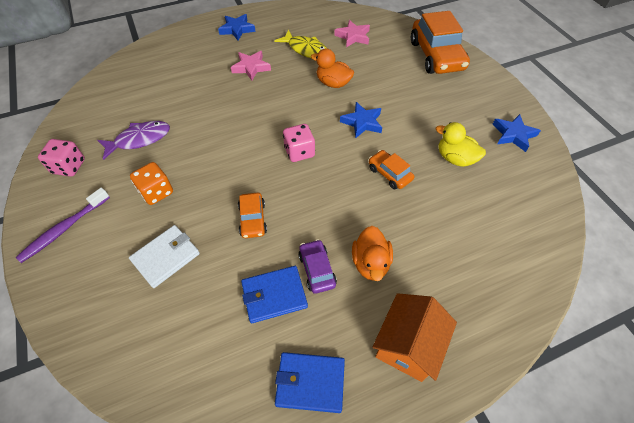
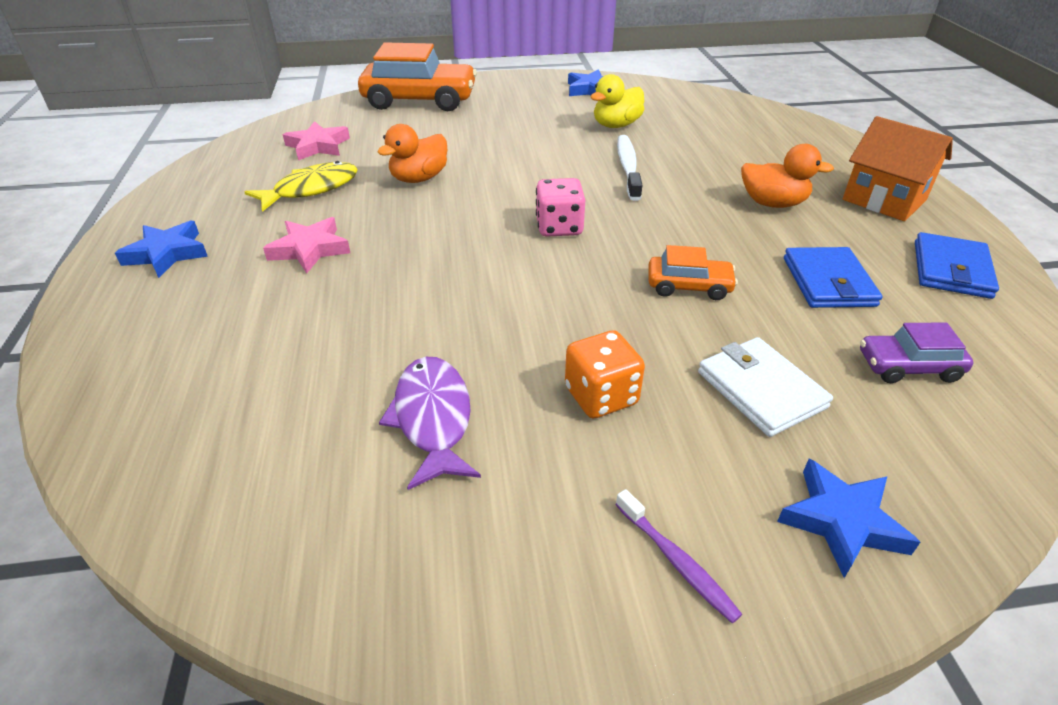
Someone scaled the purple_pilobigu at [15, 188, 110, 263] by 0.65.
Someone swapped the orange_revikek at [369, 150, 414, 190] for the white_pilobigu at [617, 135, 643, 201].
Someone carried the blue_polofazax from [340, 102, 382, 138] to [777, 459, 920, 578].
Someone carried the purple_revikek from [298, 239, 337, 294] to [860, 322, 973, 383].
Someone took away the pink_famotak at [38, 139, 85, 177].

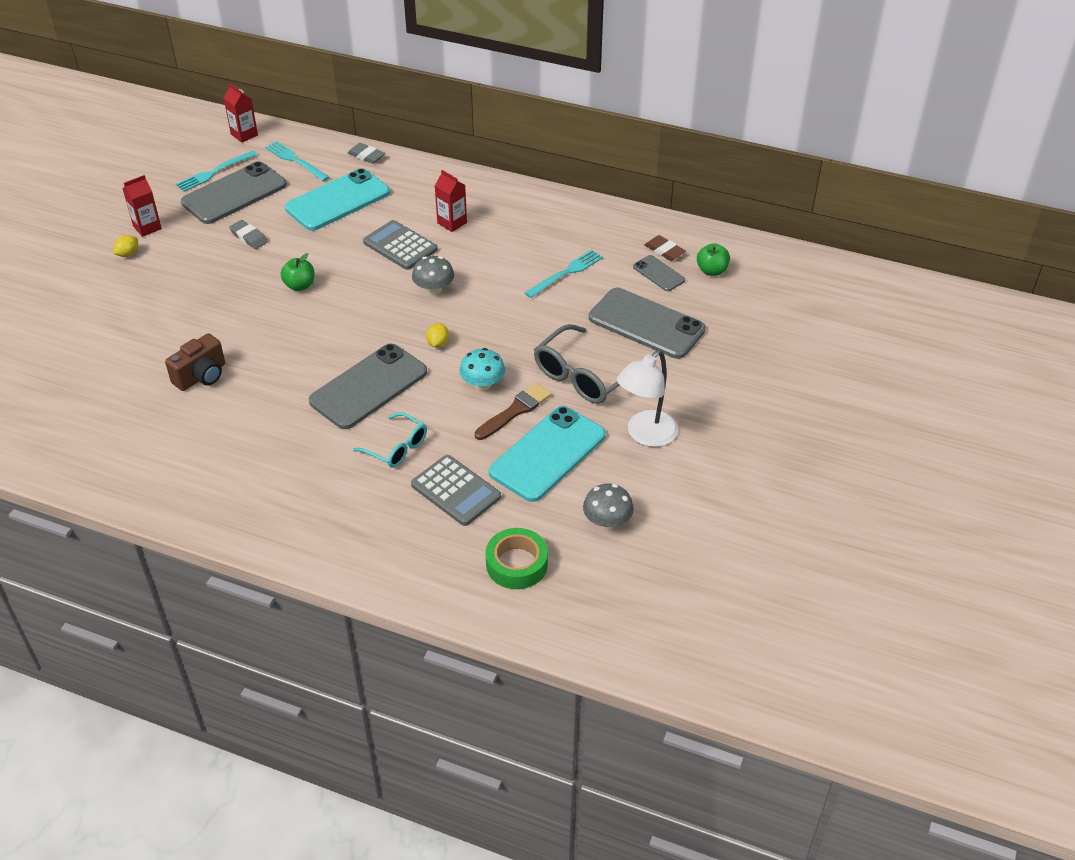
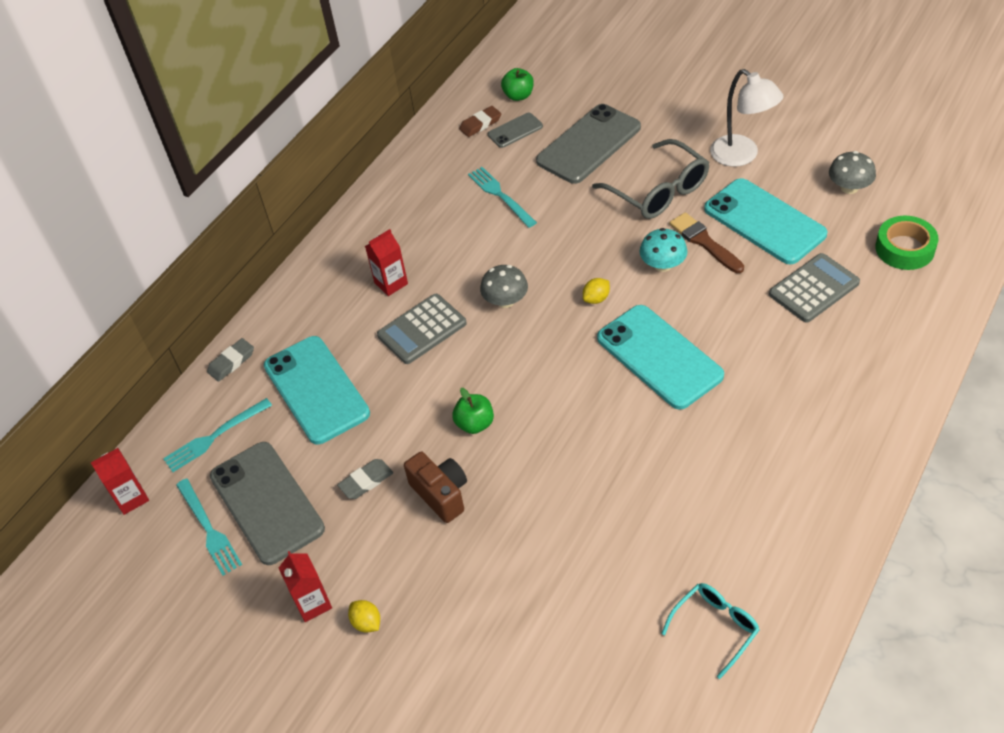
Someone carried the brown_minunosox from [165, 333, 225, 391] to [404, 452, 467, 523].
Someone rotated the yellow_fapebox at [426, 323, 449, 348] by 60 degrees counterclockwise.
Someone repainted the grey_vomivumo at [309, 344, 427, 429], which became the turquoise_vomivumo at [597, 305, 724, 410].
Someone carried the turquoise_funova from [353, 412, 427, 468] to [661, 583, 760, 679].

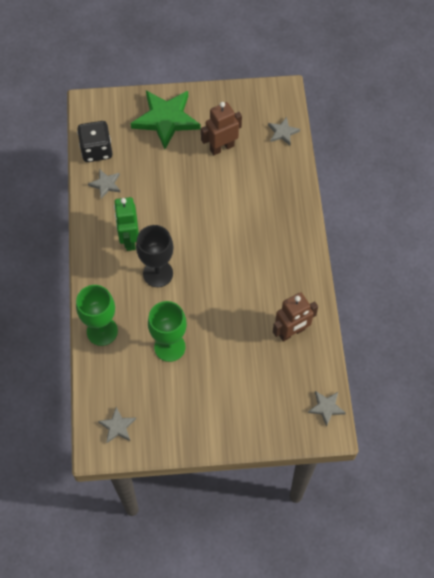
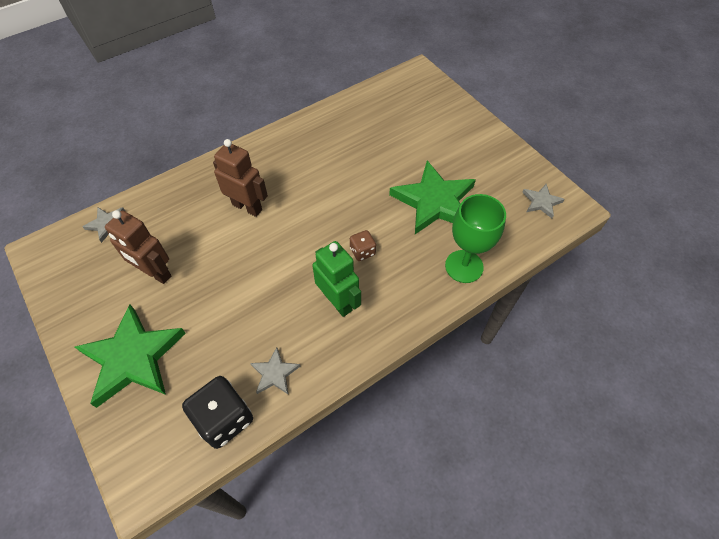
Someone carried the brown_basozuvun from [273, 292, 318, 342] to [213, 139, 268, 217].
Someone rotated the green_basozuvun at [114, 197, 139, 251] by 90 degrees counterclockwise.
Someone swapped the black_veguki at [136, 225, 174, 287] for the brown_famotak at [350, 230, 376, 261].
Someone swapped the green_veguki at [148, 301, 187, 362] for the green_polofazax at [389, 161, 476, 234].
Someone took away the grey_polofazax at [308, 391, 346, 427].

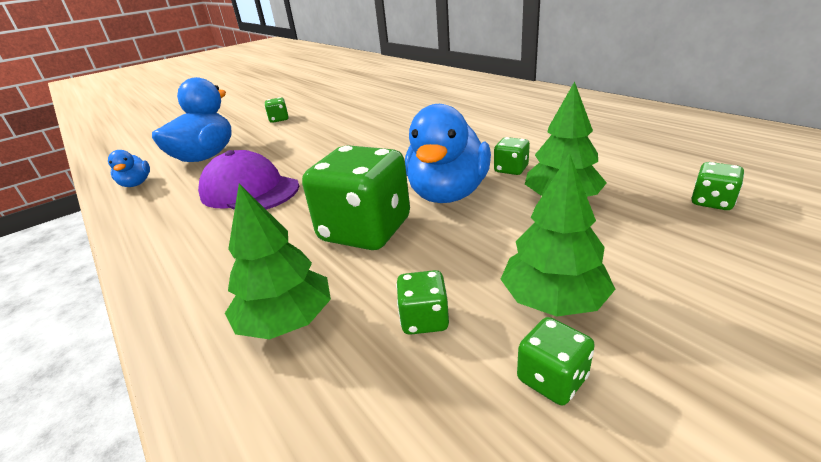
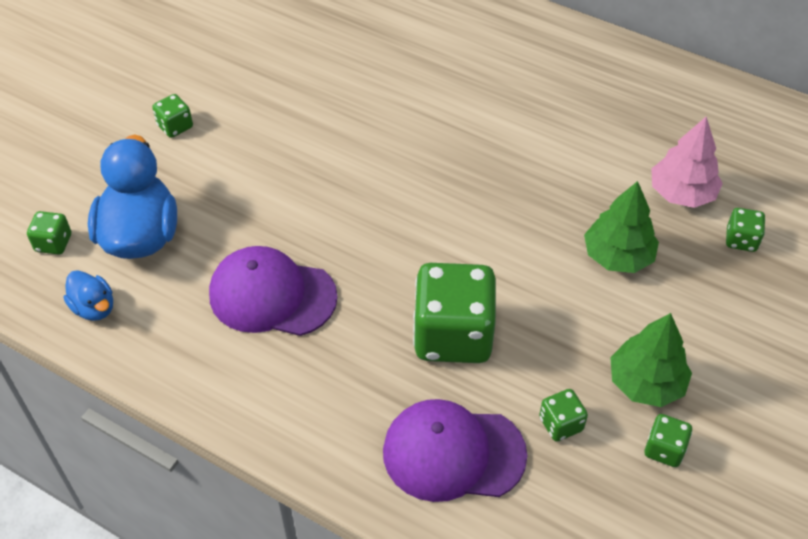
Someone carried the green_famotak from [494, 137, 530, 175] to [27, 211, 71, 255].
Someone swapped the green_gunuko at [225, 184, 331, 340] for the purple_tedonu at [383, 399, 527, 502].
Someone put down the pink_gunuko at [651, 117, 723, 208].
Someone took away the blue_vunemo at [405, 104, 491, 203].

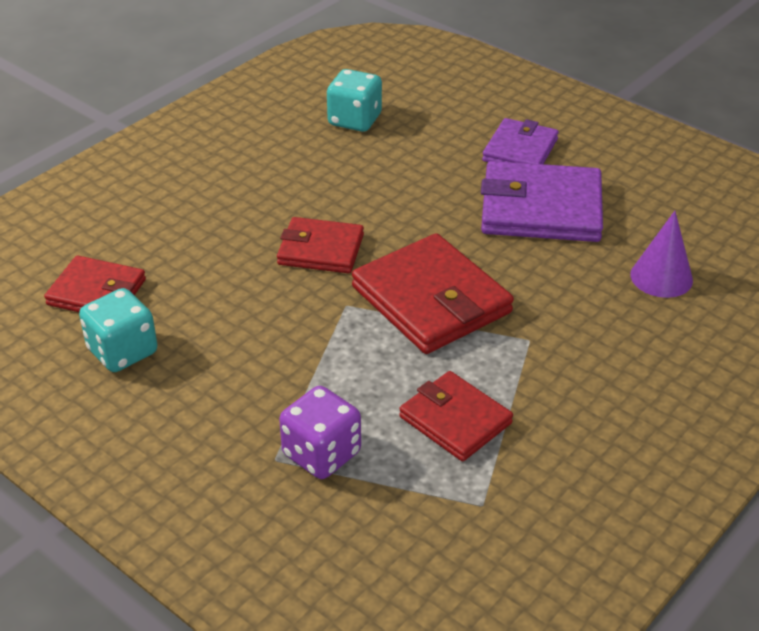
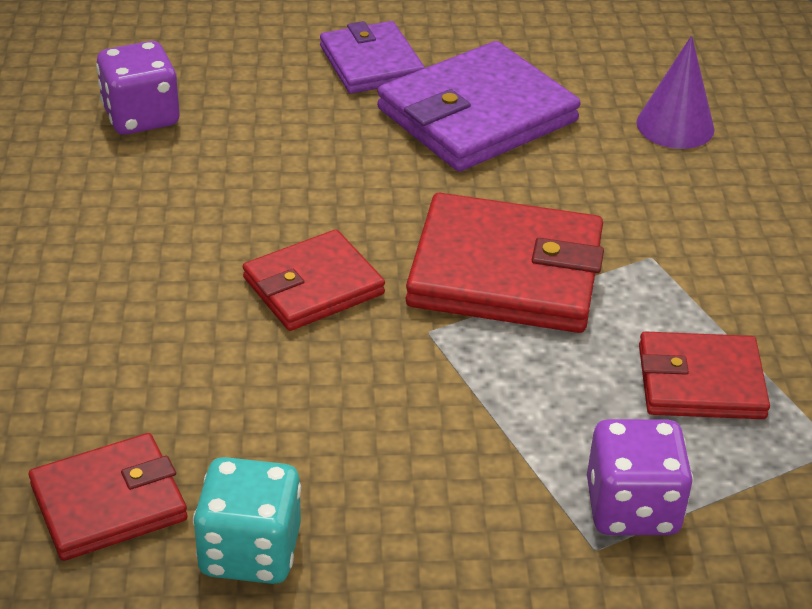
Someone repainted the turquoise_famotak at [327, 69, 382, 132], which became the purple_famotak at [96, 41, 180, 135].

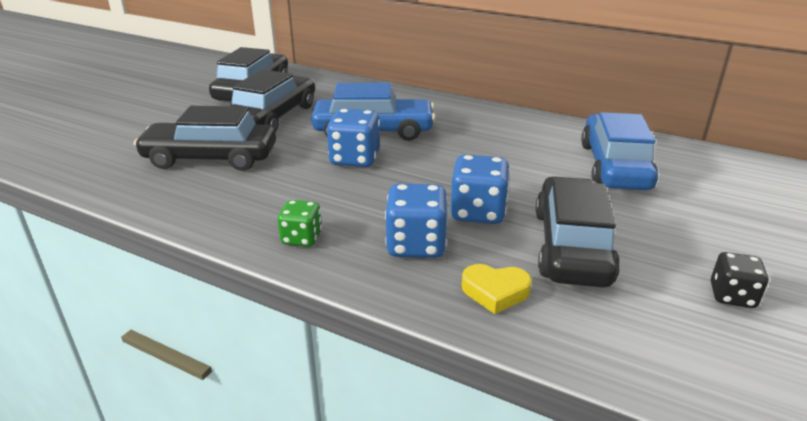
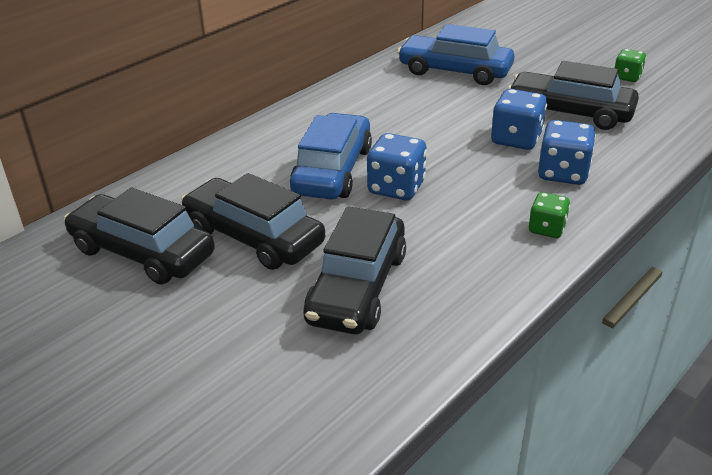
Someone repainted the black_famotak at [711, 252, 768, 308], which became the green_famotak at [615, 49, 646, 82].
Someone took away the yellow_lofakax at [462, 264, 532, 314].

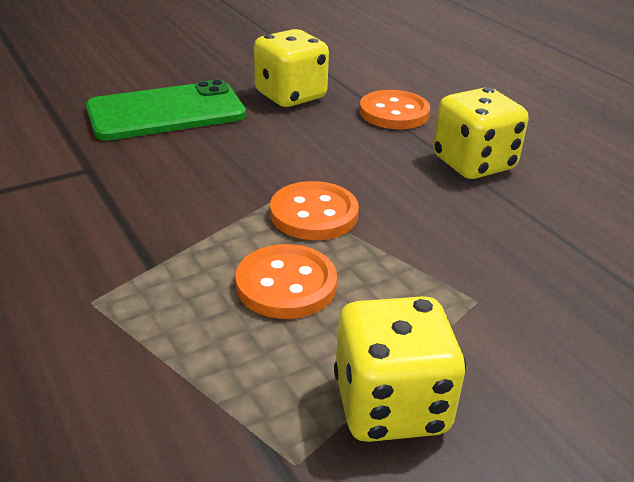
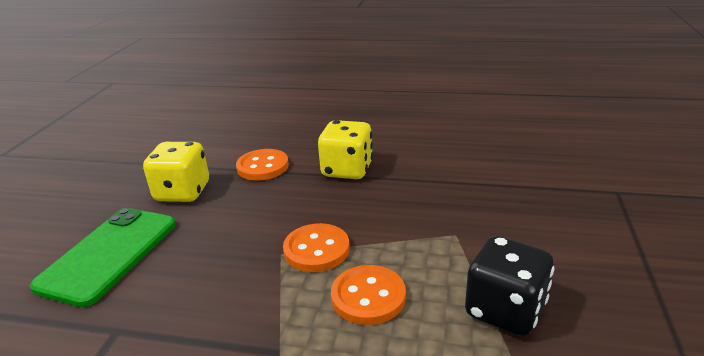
Someone repainted the yellow_famotak at [334, 296, 466, 442], which became the black_famotak at [465, 236, 554, 336].

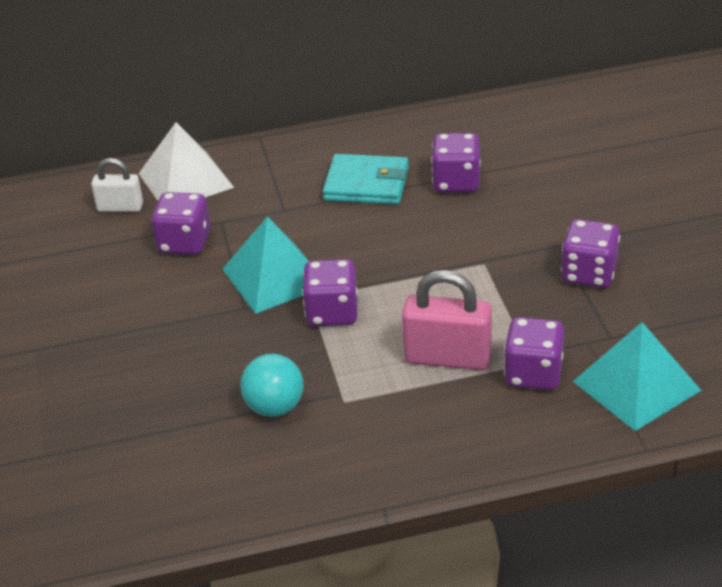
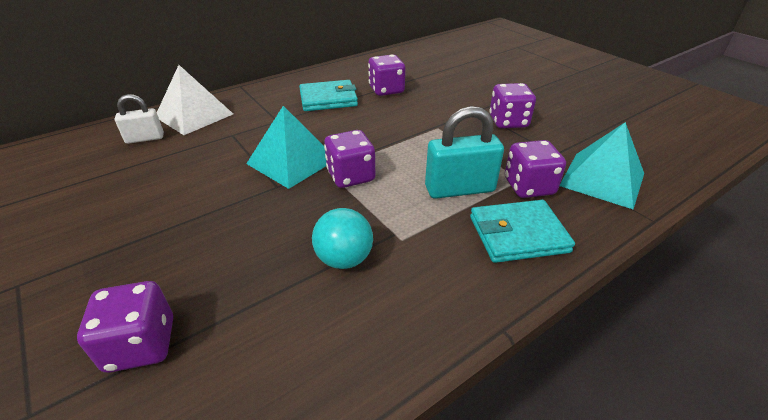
Someone carried the purple_famotak from [151, 192, 210, 255] to [77, 281, 173, 373].
Someone repainted the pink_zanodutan at [402, 270, 492, 370], which became the turquoise_zanodutan at [425, 106, 504, 199].
Someone put down the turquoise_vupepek at [470, 200, 575, 263].

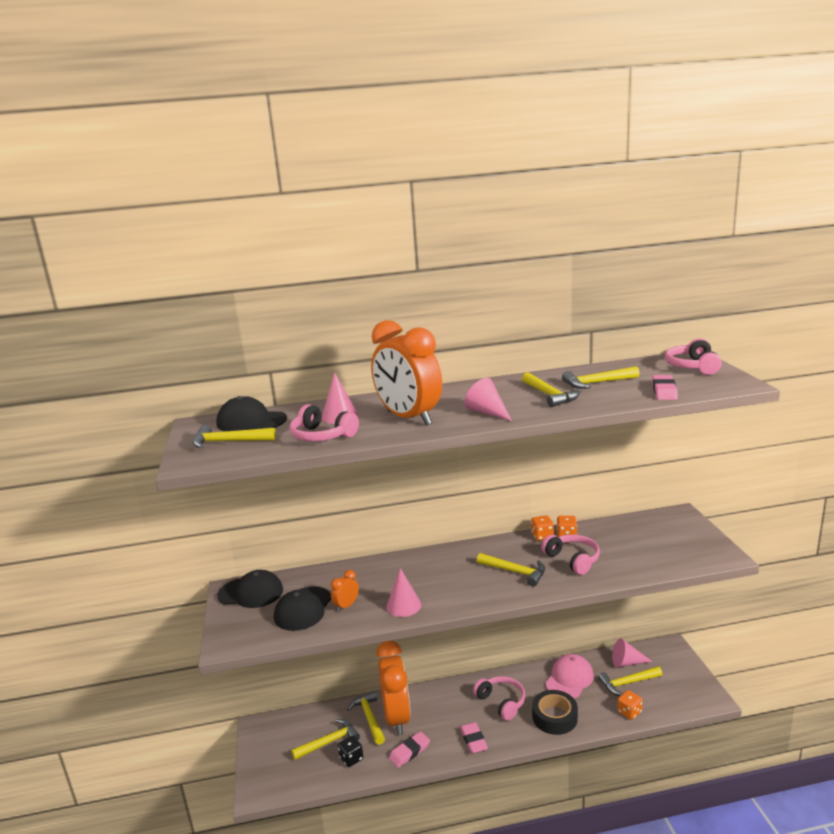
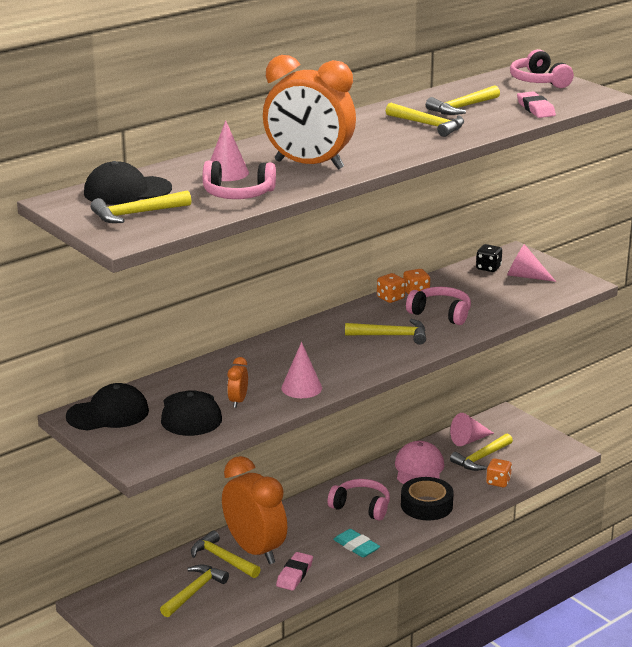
Someone repainted the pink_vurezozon at [460, 722, 488, 754], which became the turquoise_vurezozon at [333, 529, 380, 557].
Someone carried the black_famotak from [338, 736, 363, 767] to [476, 244, 502, 272].
Someone carried the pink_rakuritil from [464, 378, 512, 421] to [507, 244, 556, 282].

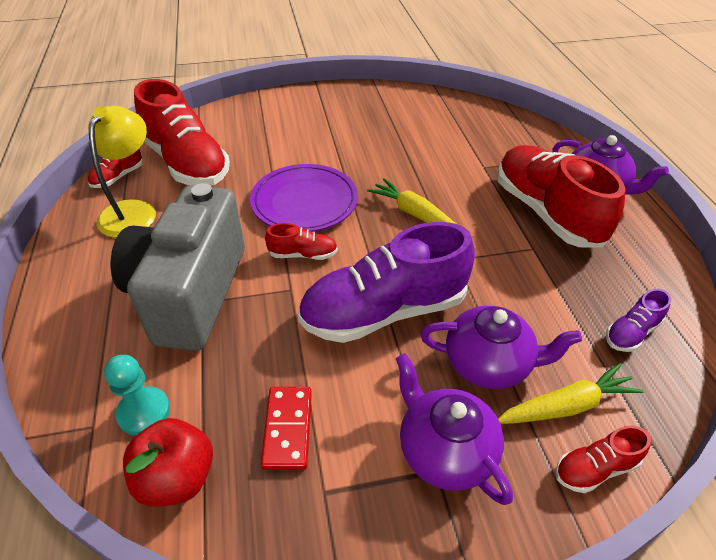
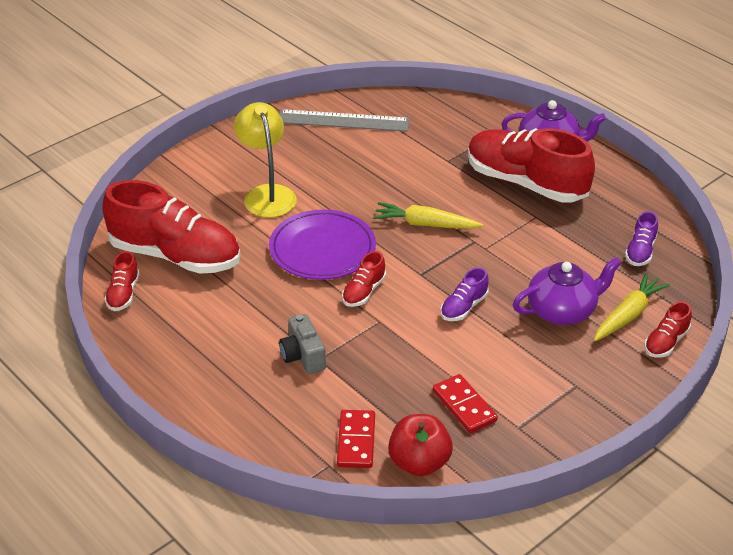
Someone carried the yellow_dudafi from [88, 105, 156, 238] to [234, 102, 297, 218].
Someone put down the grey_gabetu at [279, 109, 410, 132].
Someone scaled the grey_minunosox at [111, 183, 245, 351] by 0.42.
Someone swapped the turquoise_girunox at [104, 355, 170, 436] for the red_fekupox at [337, 410, 375, 468].
Someone rotated the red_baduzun at [265, 223, 338, 260] by 150 degrees clockwise.
Someone scaled the purple_baduzun at [298, 222, 475, 343] by 0.44.
Someone took away the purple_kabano at [396, 353, 513, 505].

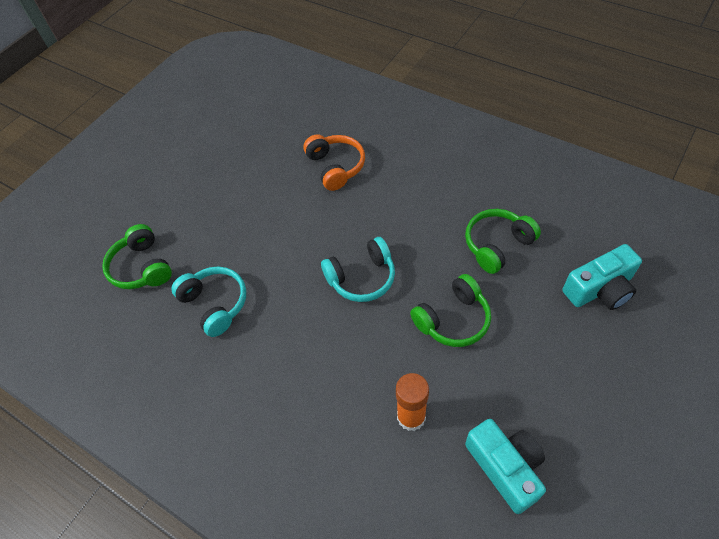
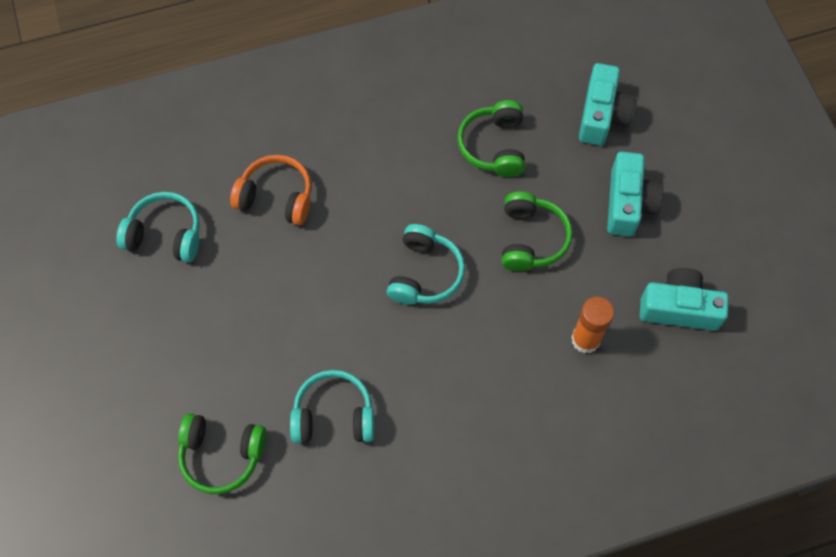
Someone put down the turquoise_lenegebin at [116, 192, 200, 262].
Someone put down the turquoise_minunosox at [607, 152, 663, 237].

